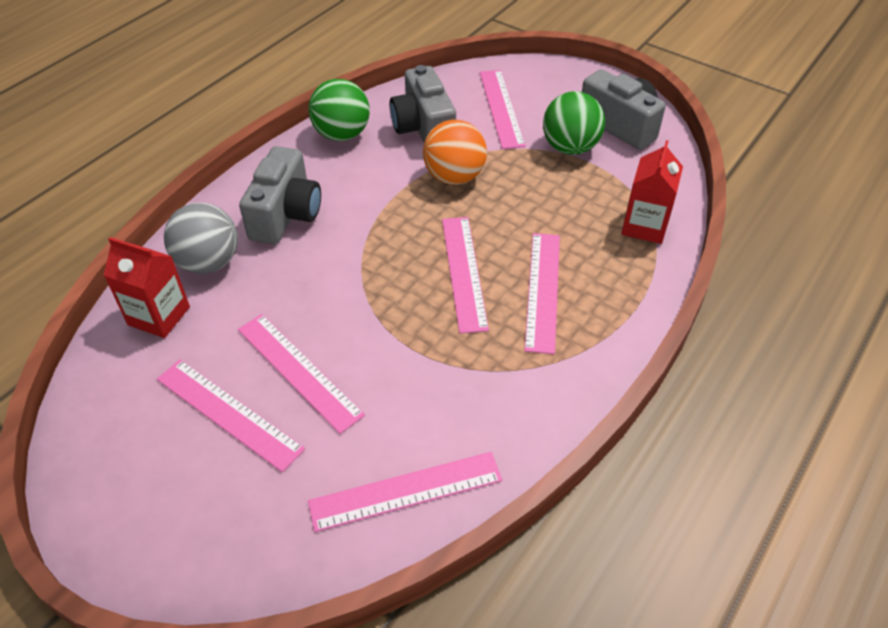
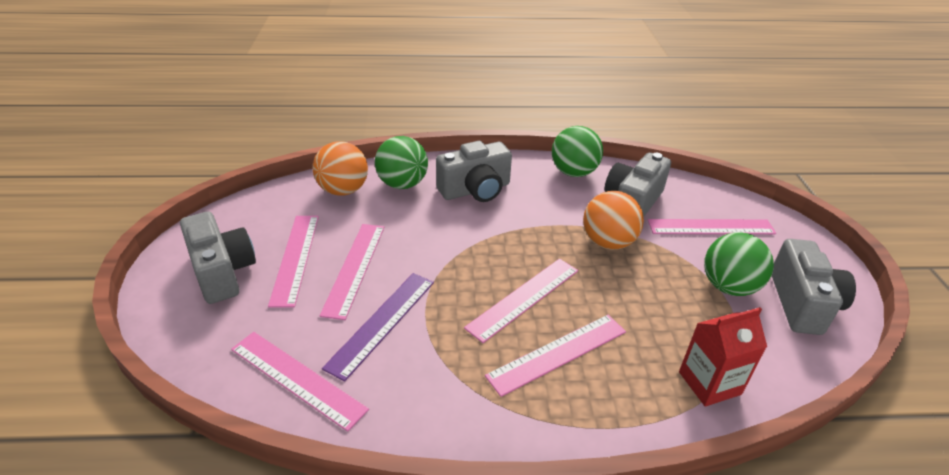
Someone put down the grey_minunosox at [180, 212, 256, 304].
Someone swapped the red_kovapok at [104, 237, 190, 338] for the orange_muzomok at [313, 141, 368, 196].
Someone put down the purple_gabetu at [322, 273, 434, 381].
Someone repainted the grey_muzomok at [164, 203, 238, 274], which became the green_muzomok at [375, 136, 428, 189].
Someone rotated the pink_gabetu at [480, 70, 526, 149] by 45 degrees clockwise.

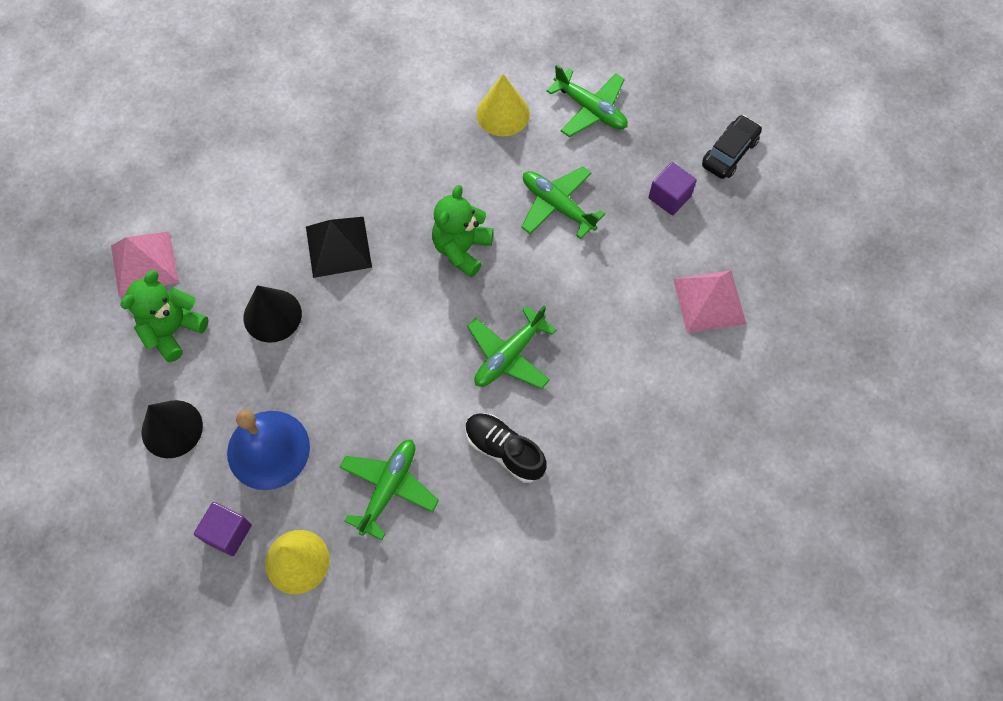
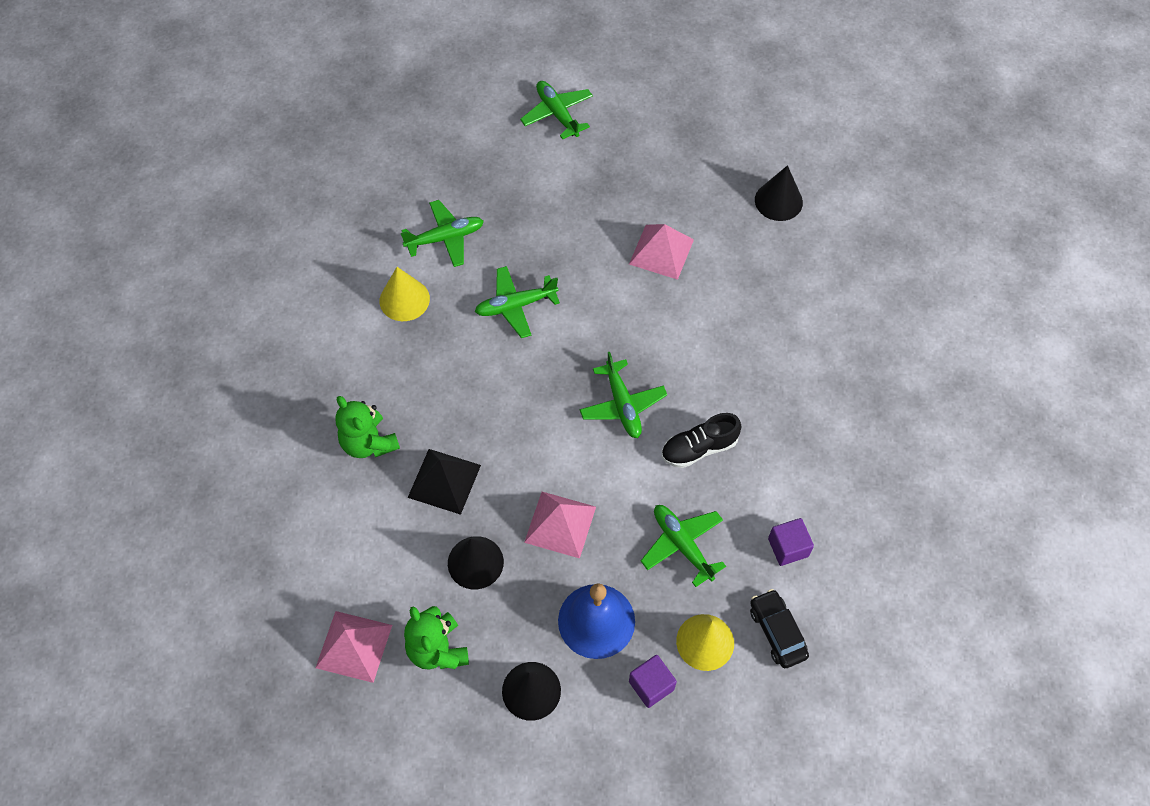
Someone carried the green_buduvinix from [432, 185, 493, 278] to [335, 396, 400, 458].
Someone put down the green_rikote at [520, 81, 593, 140].
Someone put down the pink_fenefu at [524, 492, 596, 559].
Someone carried the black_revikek from [702, 115, 762, 179] to [750, 589, 809, 668].
Someone put down the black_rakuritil at [755, 165, 803, 221].
Someone carried the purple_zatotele from [649, 162, 697, 215] to [768, 518, 814, 566].

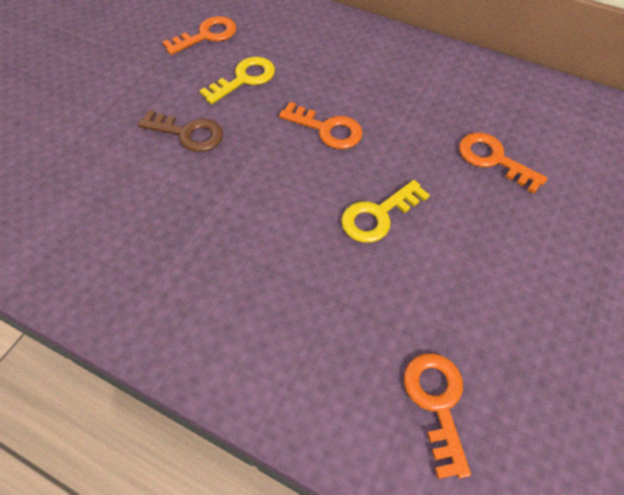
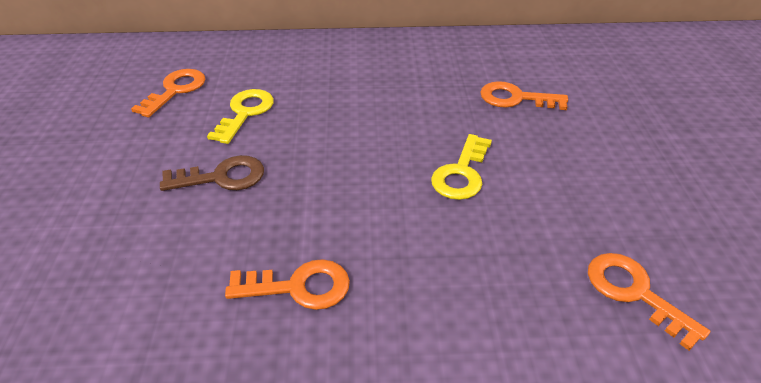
Someone carried the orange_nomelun from [279, 102, 363, 149] to [225, 259, 350, 310].

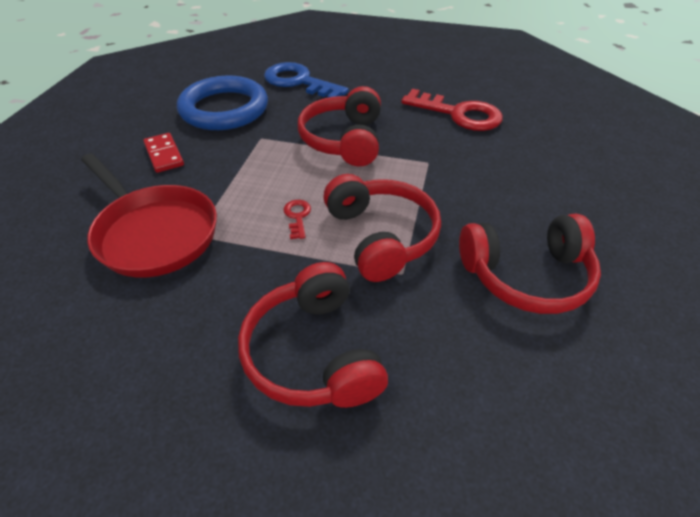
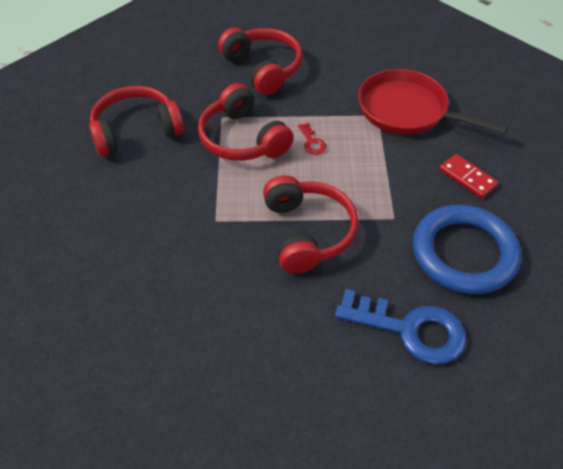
Someone took away the red_nomelun at [401, 89, 503, 131].

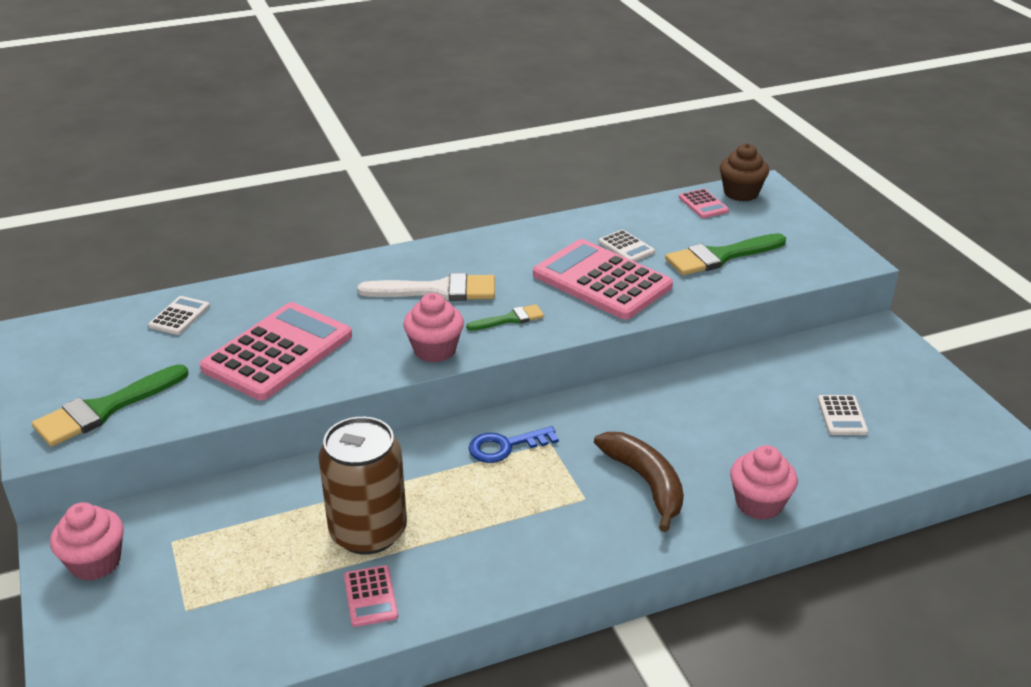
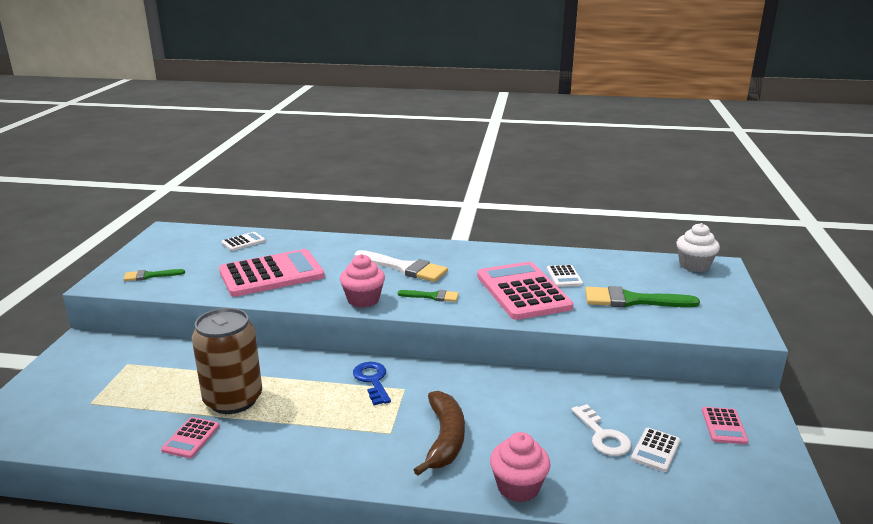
Someone scaled the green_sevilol at [32, 364, 188, 447] by 0.55.
Someone rotated the blue_nomelun at [469, 426, 559, 463] by 60 degrees clockwise.
Someone put down the white_nomelun at [571, 404, 631, 456].
Someone repainted the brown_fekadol at [720, 143, 769, 201], which became the white_fekadol at [676, 223, 720, 272].
Someone carried the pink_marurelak from [679, 189, 729, 218] to [702, 407, 749, 444].
Someone took away the pink_fekadol at [50, 502, 124, 581].

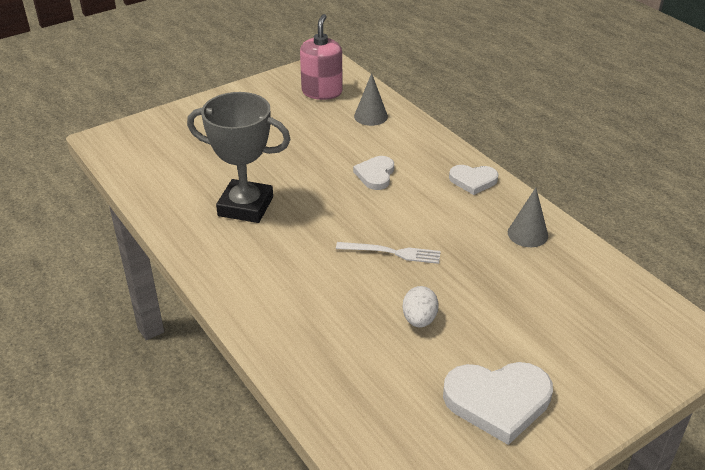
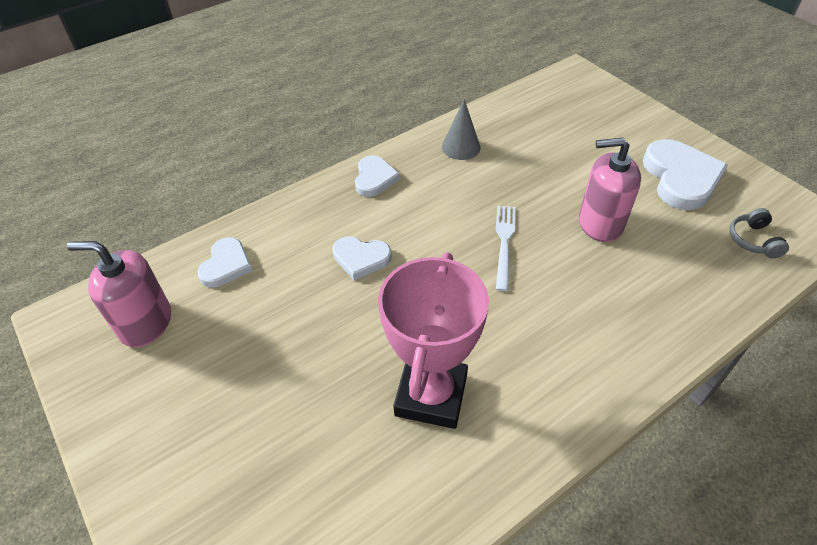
Someone swapped the grey_rakuritil at [354, 73, 388, 126] for the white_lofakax at [197, 237, 253, 288].
Someone repainted the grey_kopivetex at [187, 92, 291, 223], which became the pink_kopivetex at [378, 253, 489, 429].
Someone swapped the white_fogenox at [402, 286, 439, 327] for the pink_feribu at [579, 138, 641, 242].
Someone put down the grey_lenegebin at [729, 208, 789, 258].

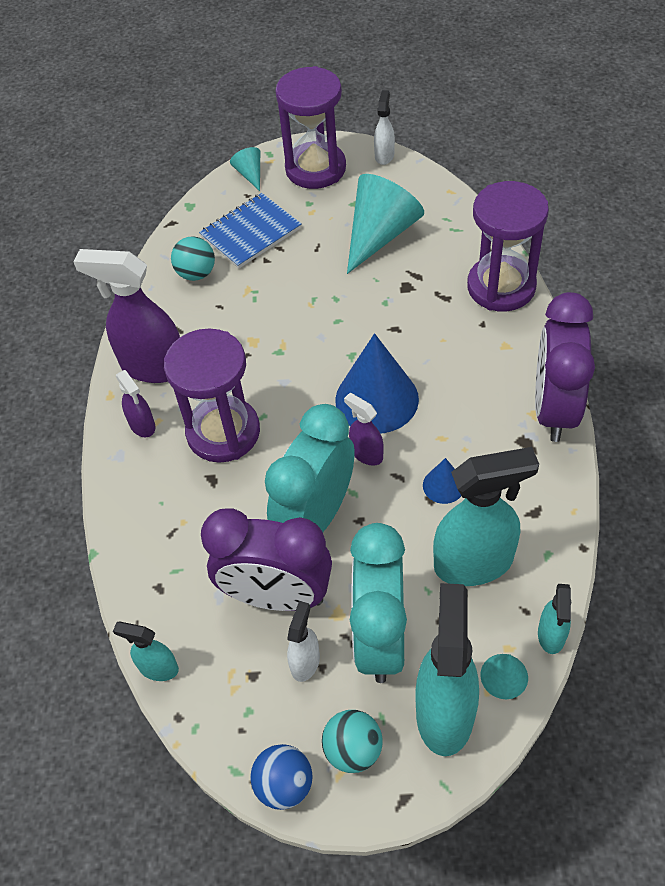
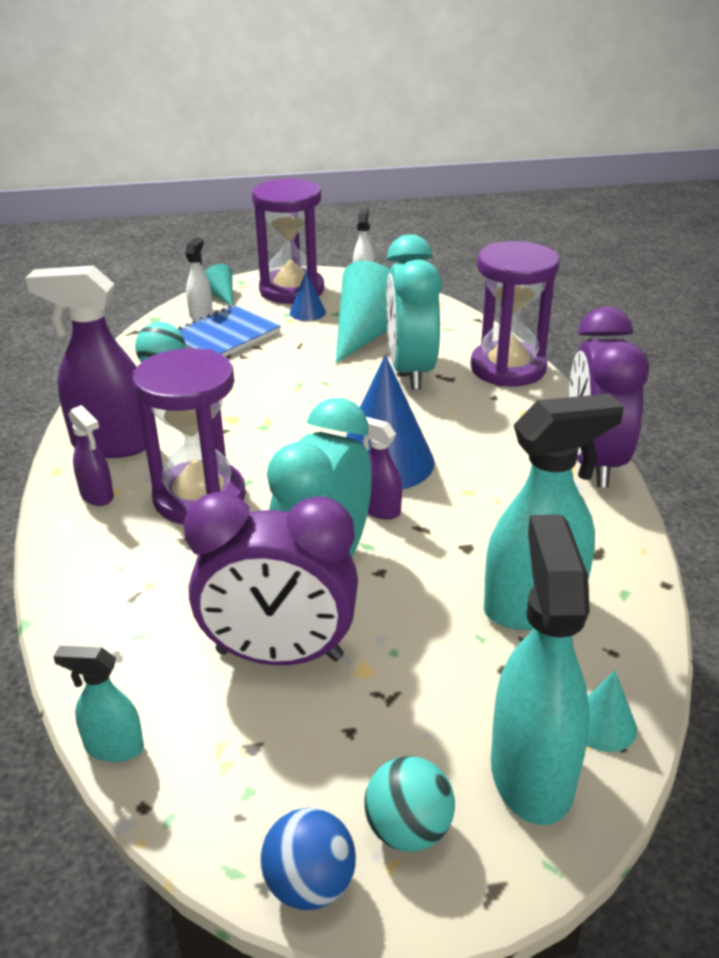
Someone carried the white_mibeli from [287, 601, 320, 682] to [185, 238, 213, 321].
Someone carried the blue_rakuritil from [423, 458, 461, 504] to [290, 272, 326, 321].
Someone carried the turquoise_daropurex from [350, 523, 407, 683] to [386, 234, 442, 390].
Someone took away the turquoise_mibeli at [538, 584, 571, 654].

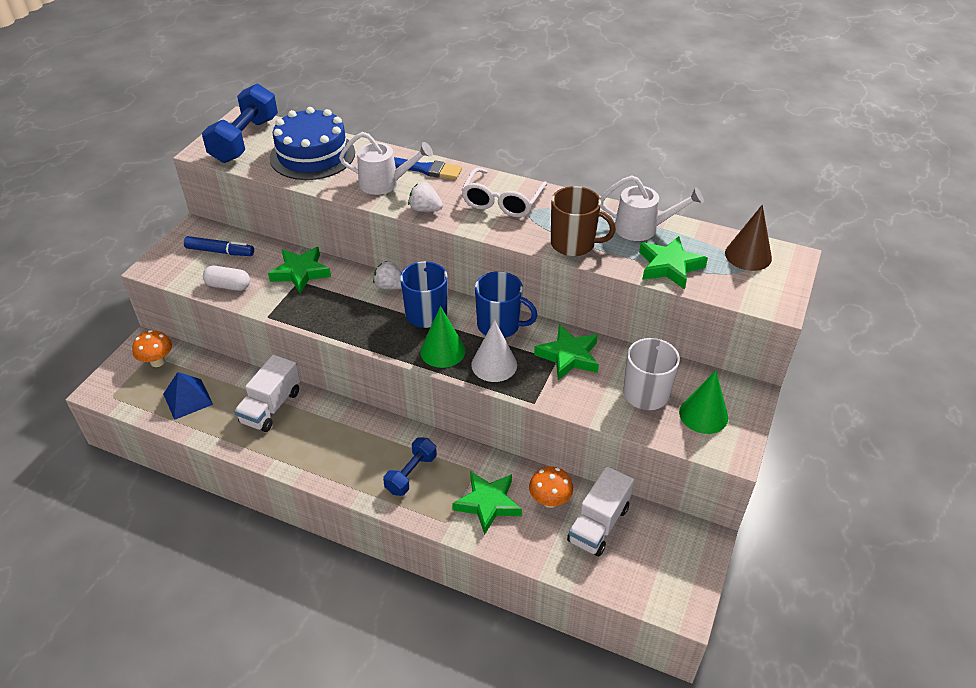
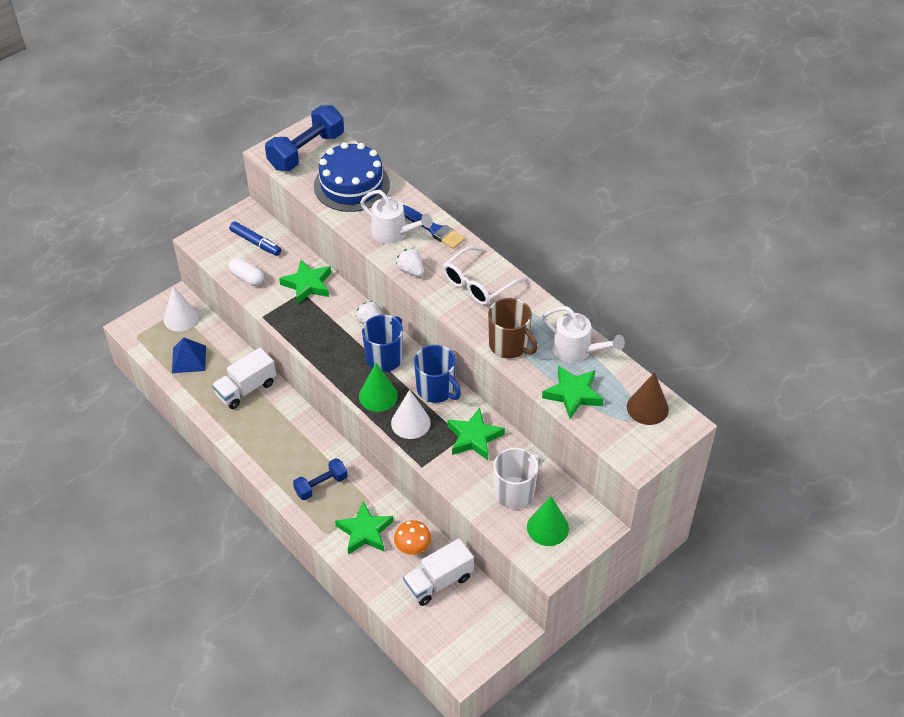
Someone swapped the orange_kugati at [132, 330, 172, 367] for the white_rakuritil at [164, 286, 199, 331].

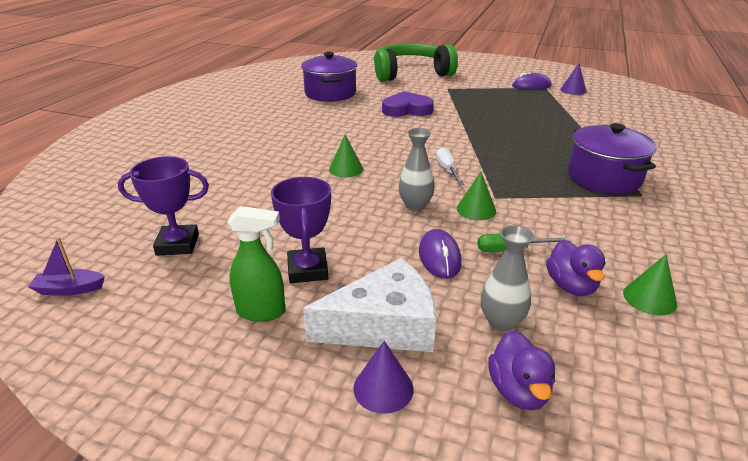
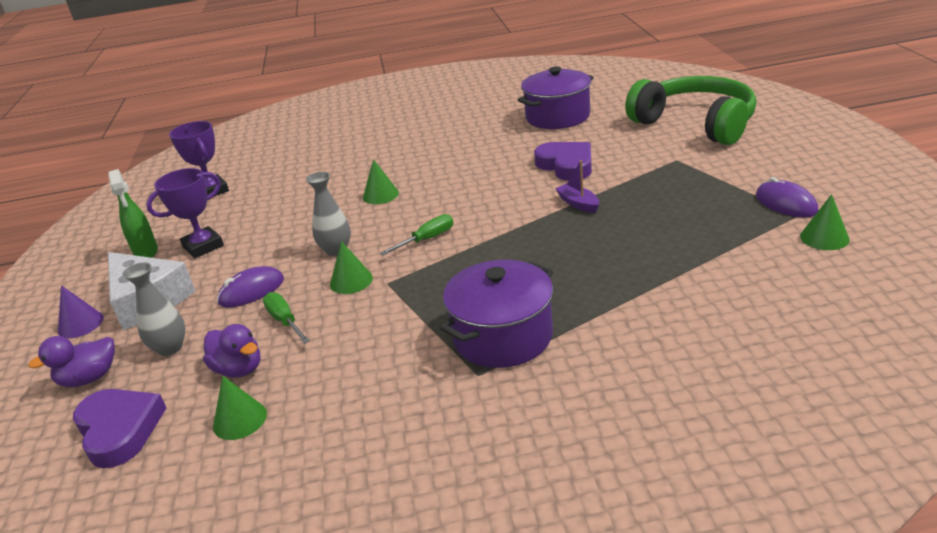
Someone put down the purple_lofakax at [73, 389, 166, 468].
Someone rotated the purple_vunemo at [546, 240, 606, 296] by 105 degrees counterclockwise.
Someone repainted the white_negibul at [436, 147, 464, 185], which became the green_negibul at [380, 214, 453, 255].
Someone carried the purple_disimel from [28, 237, 105, 296] to [555, 160, 599, 213].
Someone repainted the purple_rakuritil at [560, 64, 587, 95], which became the green_rakuritil at [800, 194, 850, 250].

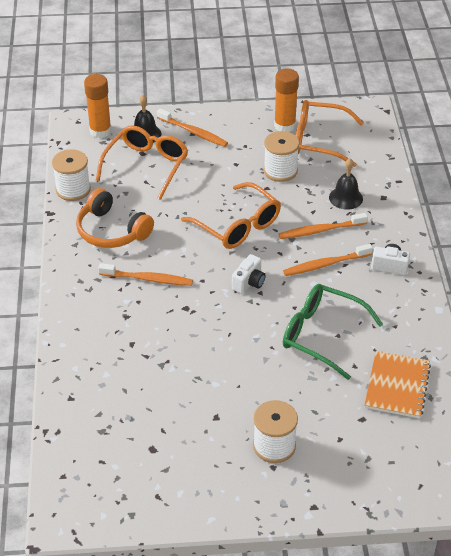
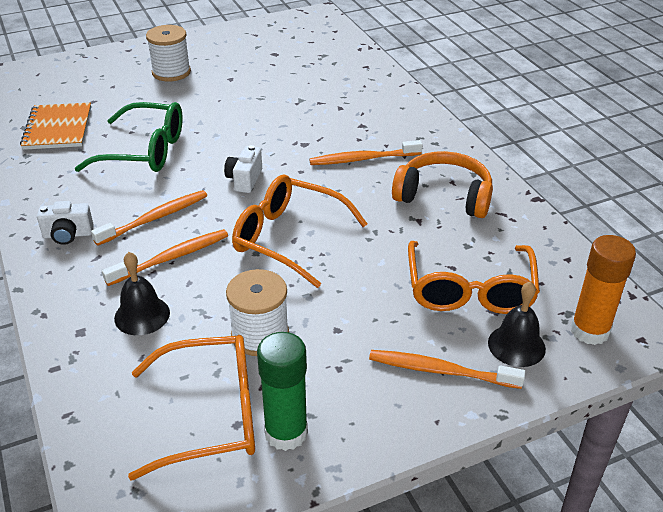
Someone repainted the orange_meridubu at [274, 69, 299, 132], which became the green_meridubu at [257, 332, 308, 451].
Someone took away the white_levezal at [52, 149, 91, 201].

